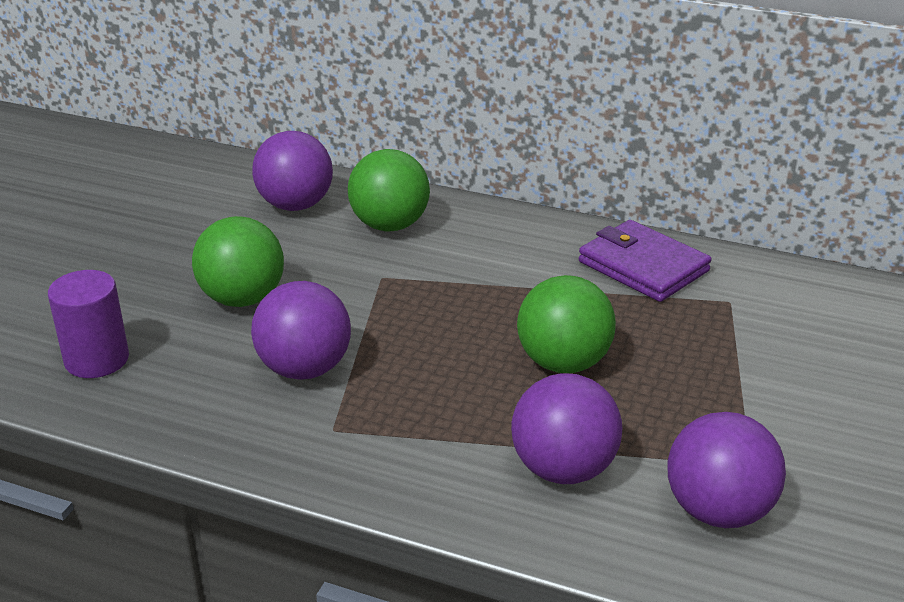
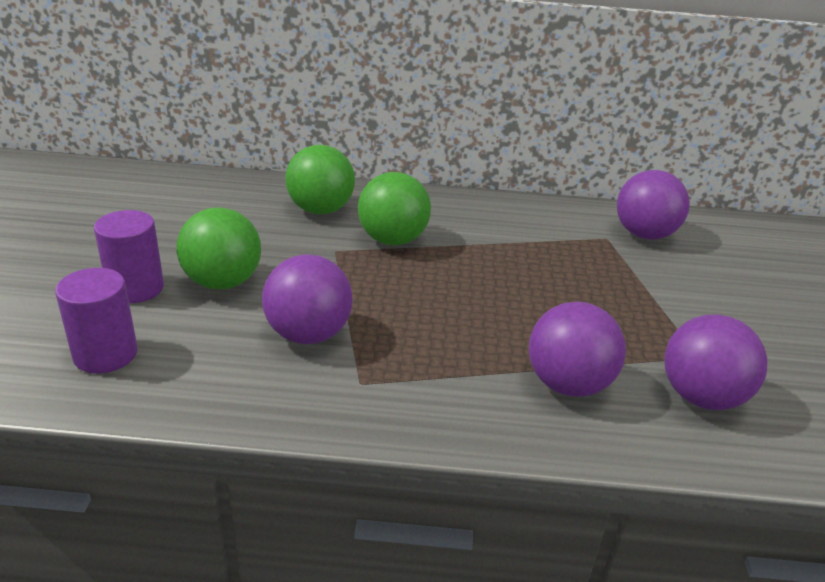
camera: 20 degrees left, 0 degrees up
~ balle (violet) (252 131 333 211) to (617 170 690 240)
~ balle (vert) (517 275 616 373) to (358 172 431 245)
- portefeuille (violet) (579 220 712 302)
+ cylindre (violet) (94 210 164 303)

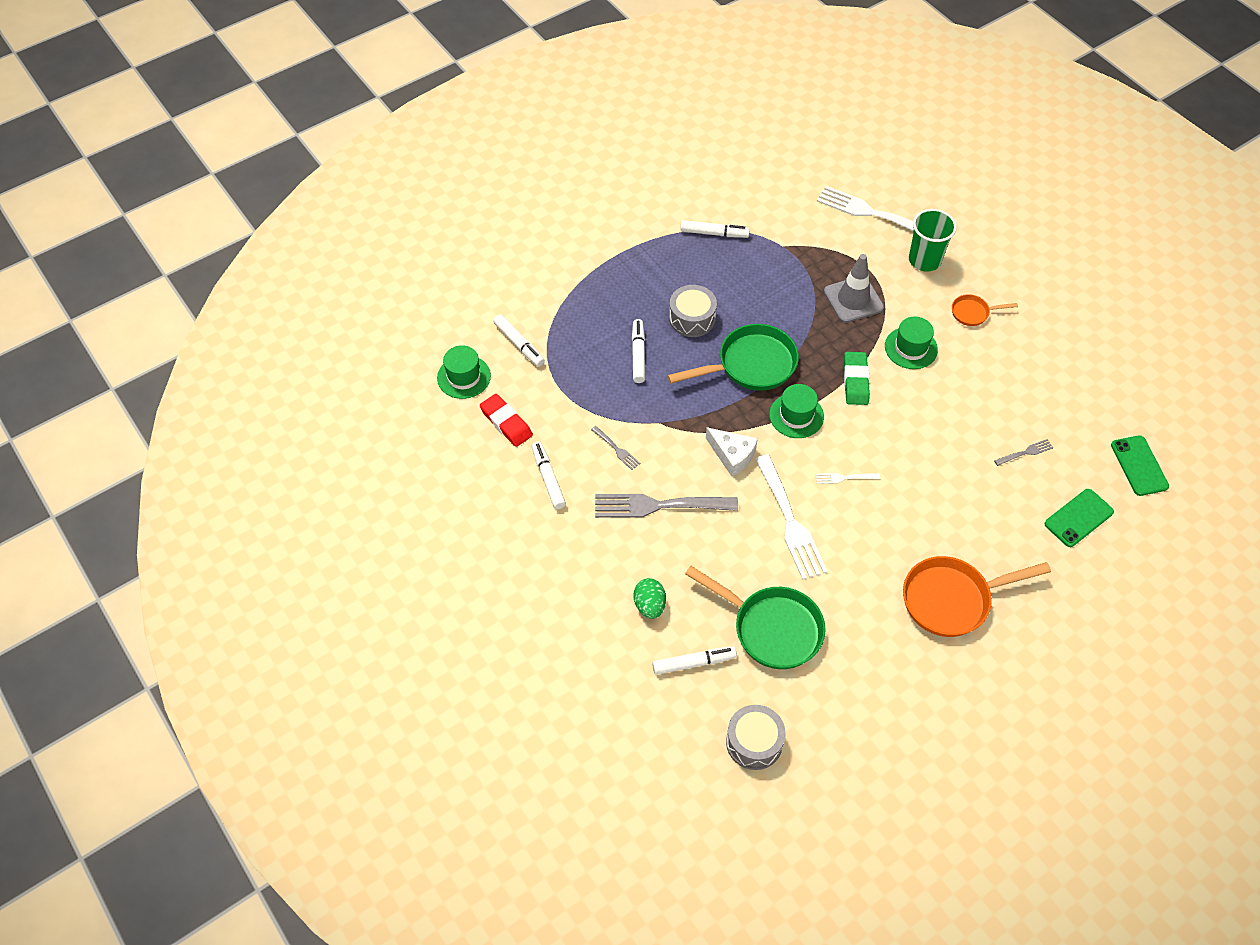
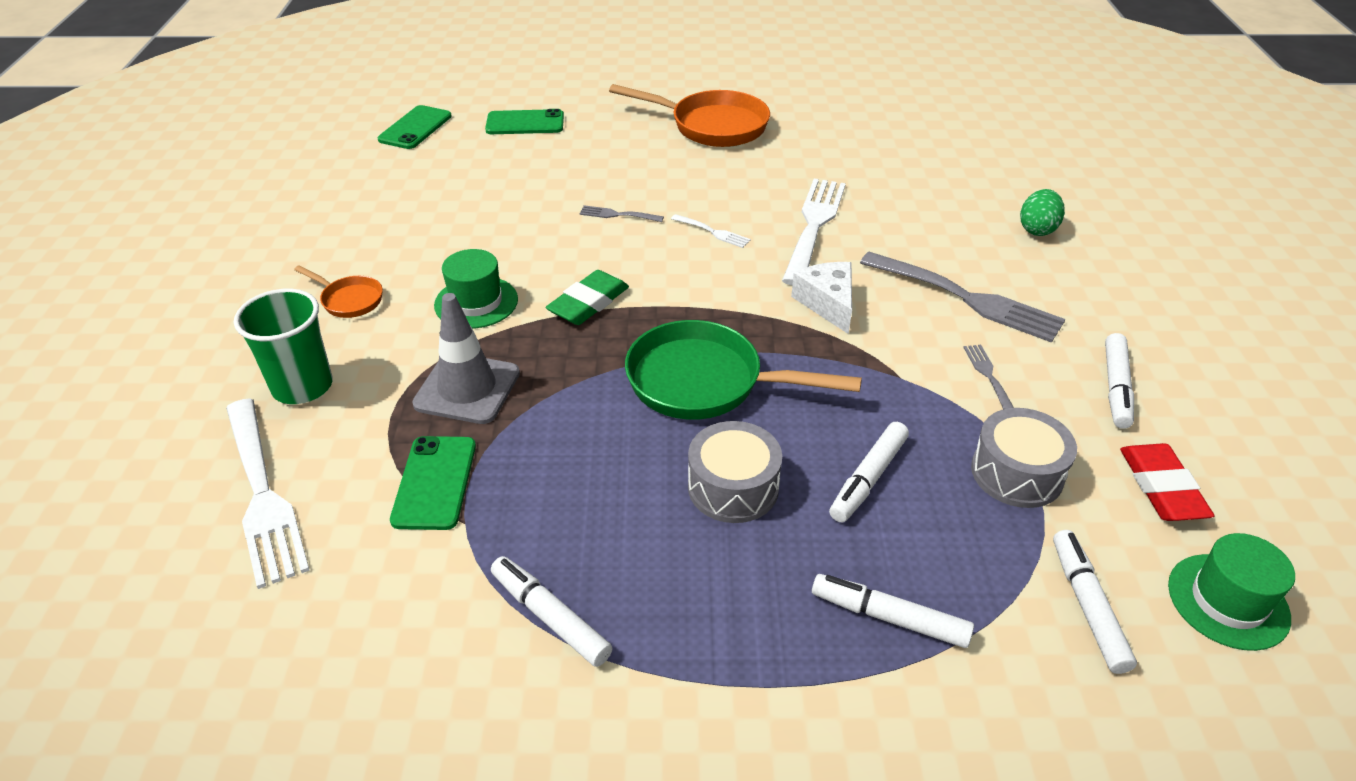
camera: 145 degrees left, 15 degrees down
~ feutre (blanc) (652 646 737 675) to (812 574 974 648)
- poêle (vert) (685 566 826 669)
~ tambour (gris) (726 705 786 770) to (971 408 1077 508)
- chapeau (vert) (769 384 824 438)
~ fourchette (gris) (994 439 1053 466) to (579 205 664 222)
+ téléphone (vert) (390 436 476 530)

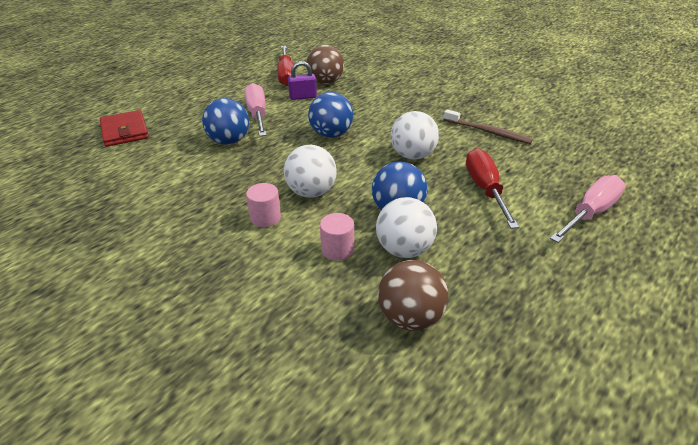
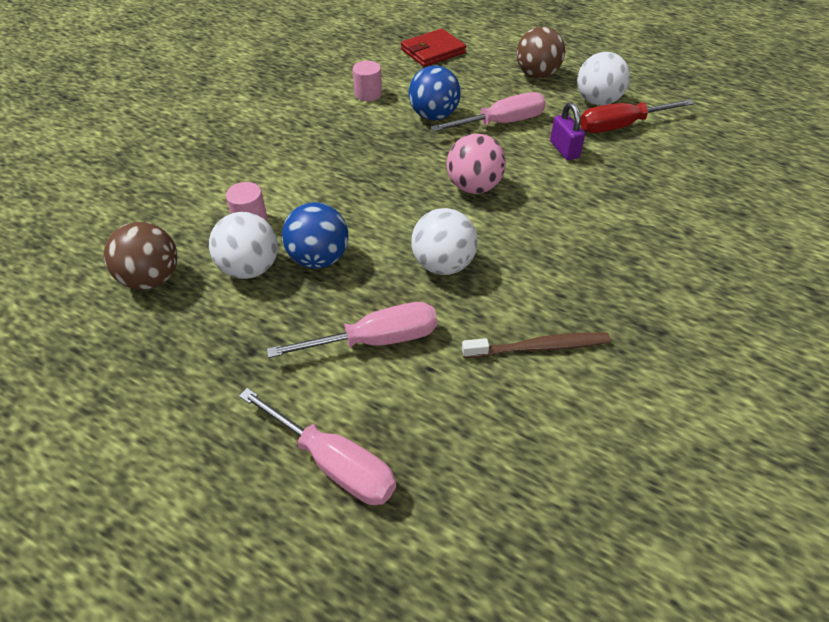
camera: 80 degrees right, 10 degrees up
~ cylindre (rose) (246 183 281 227) to (353 61 382 101)
~ balle (blanc) (284 145 337 198) to (577 52 630 106)
~ balle (marron) (307 45 344 84) to (516 26 565 78)
~ balle (bleu) (308 92 353 138) to balle (rose) (447 133 506 194)
~ brosse à dents (marron) (444 109 533 144) = (462 333 611 358) 120 degrees counterclockwise
~ tournevis (rouge) (466 148 519 229) to tournevis (rose) (267 302 437 358)

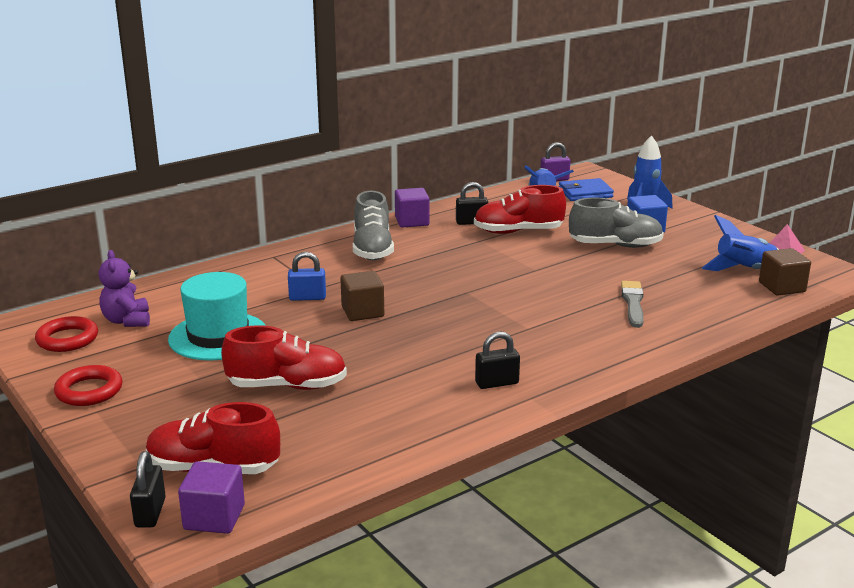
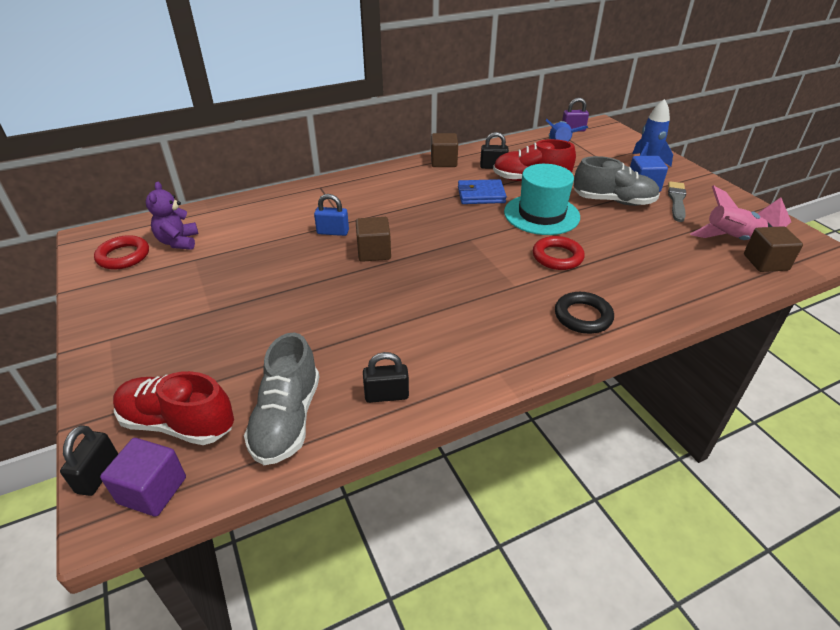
camera: 10 degrees right, 15 degrees up
~ anneau (rouge) (54 365 123 406) to (533 236 585 270)
~ chapeau (turquoise) (168 272 266 360) to (504 164 580 235)
- chaussure (rouge) (221 325 347 390)
~ chaussure (gris) (353 191 394 260) to (244 332 319 465)
~ cube (violet) (395 188 430 228) to cube (marron) (431 133 458 167)
~ cadenas (noir) (475 331 520 389) to (363 352 409 403)
~ portefeuille (bleu) (559 178 614 201) to (458 179 507 204)
~ pinceau (gris) (621 281 644 328) to (668 181 686 222)
~ fusée (bleu) (702 215 779 271) to fusée (rose) (690 185 772 240)
+ anneau (noir) (555 292 614 334)

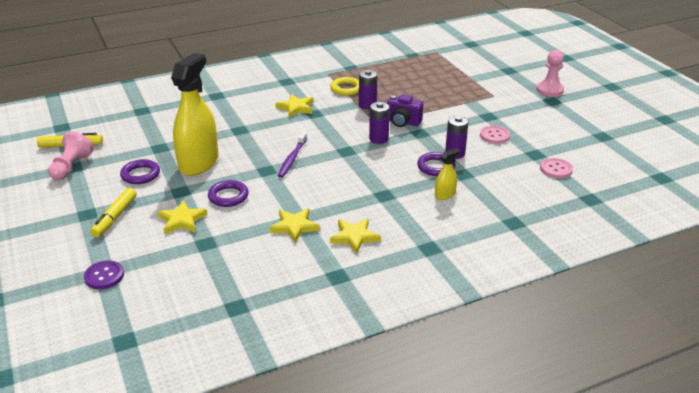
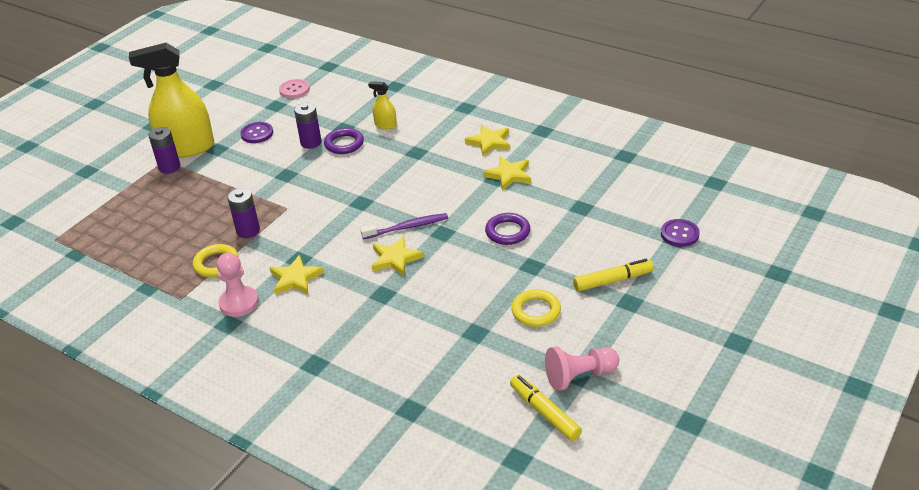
camera: 120 degrees left, 5 degrees up
~ anneau (violet) (120 159 160 184) to anneau (jaune) (511 289 561 327)
~ étoile (jaune) (158 200 208 234) to (372 236 424 276)
~ vaporisateur (jaune) (171 53 219 176) to (129 43 214 158)
~ pile (violet) (369 102 390 144) to (148 127 180 174)
- appareil photo (violet) (387 94 423 127)
~ bouton (rose) (480 126 510 144) to bouton (violet) (241 122 273 143)
~ pion (rose) (537 50 564 97) to (217 253 259 317)

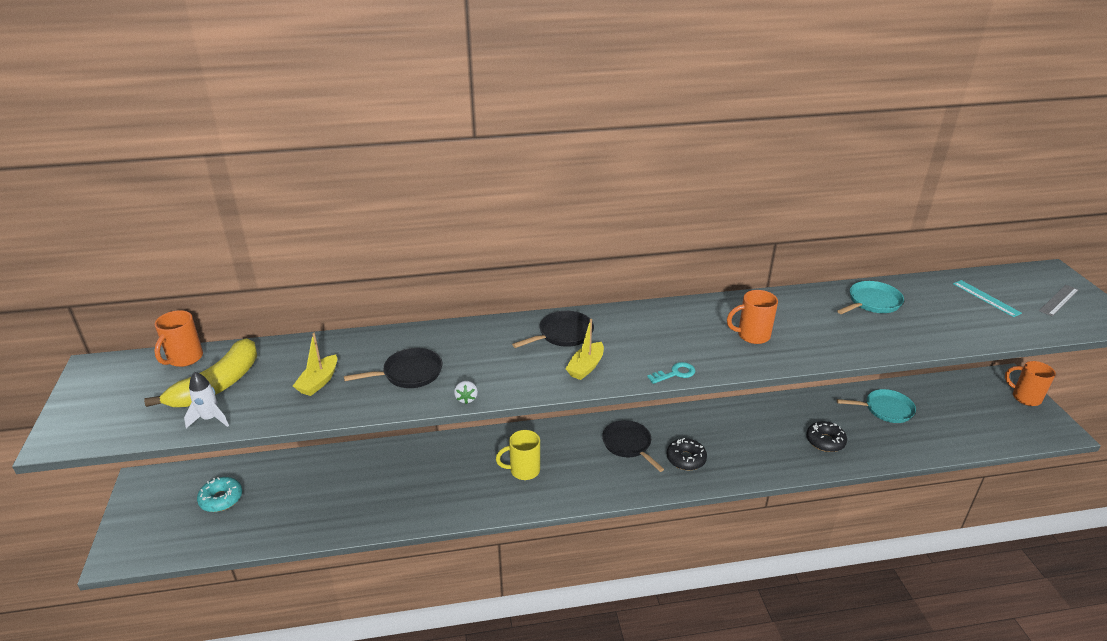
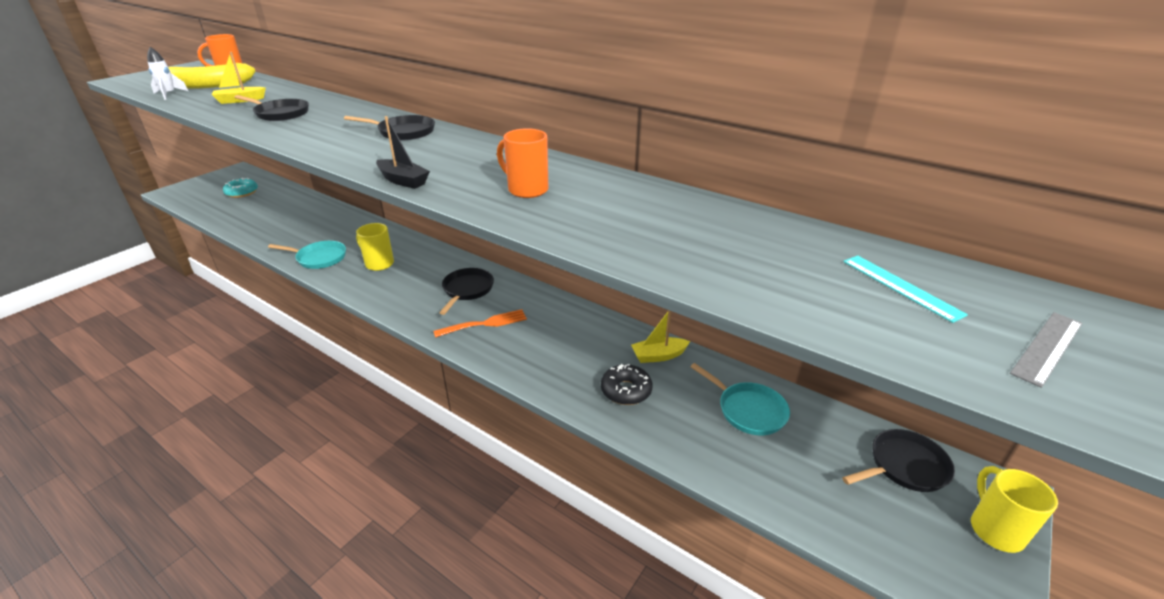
camera: 45 degrees right, 0 degrees up
- fraise (blanc) (454 381 478 404)
~ bateau (jaune) (566 319 604 380) to (631 310 690 363)
~ clé (turquoise) (647 362 695 384) to bateau (noir) (376 116 430 189)
~ beignet (noir) (667 438 707 471) to fourchette (orange) (433 309 527 338)
~ poêle (turquoise) (837 281 904 314) to (268 241 346 269)
~ règle (turquoise) (953 280 1022 317) = (843 256 968 323) 45 degrees counterclockwise
~ tasse (orange) (1005 361 1056 406) to tasse (jaune) (971 466 1058 553)
~ règle (gris) (1039 285 1079 316) = (1010 312 1082 388) 45 degrees counterclockwise
+ poêle (noir) (842 429 955 492)

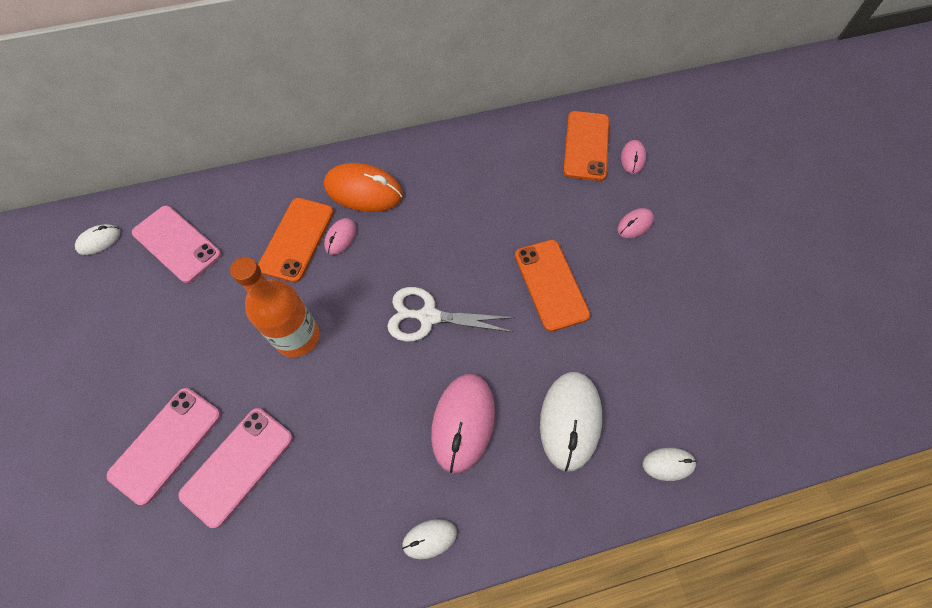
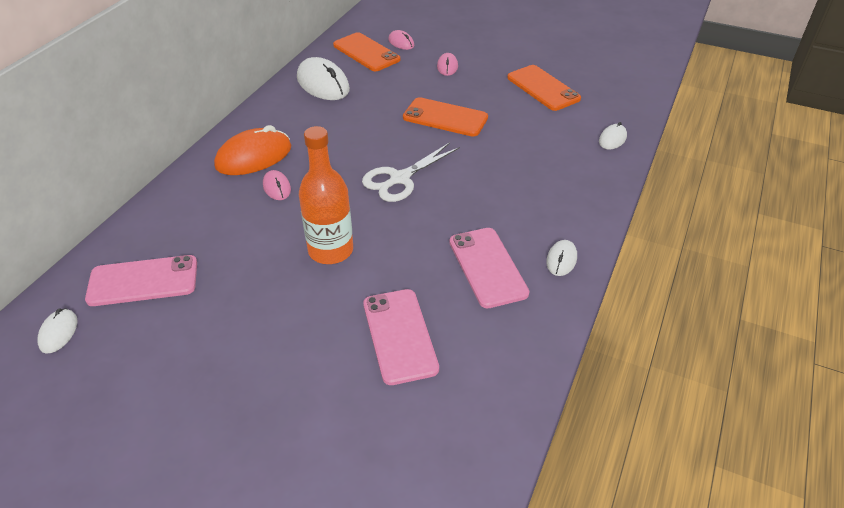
camera: 50 degrees left, 20 degrees down
~ téléphone (rose) (106 388 221 505) to (449 228 529 308)
~ téléphone (orange) (258 198 334 283) to (507 65 581 111)
- souris (rose) (431 374 495 473)
~ souris (blanc) (540 372 602 472) to (297 57 350 100)

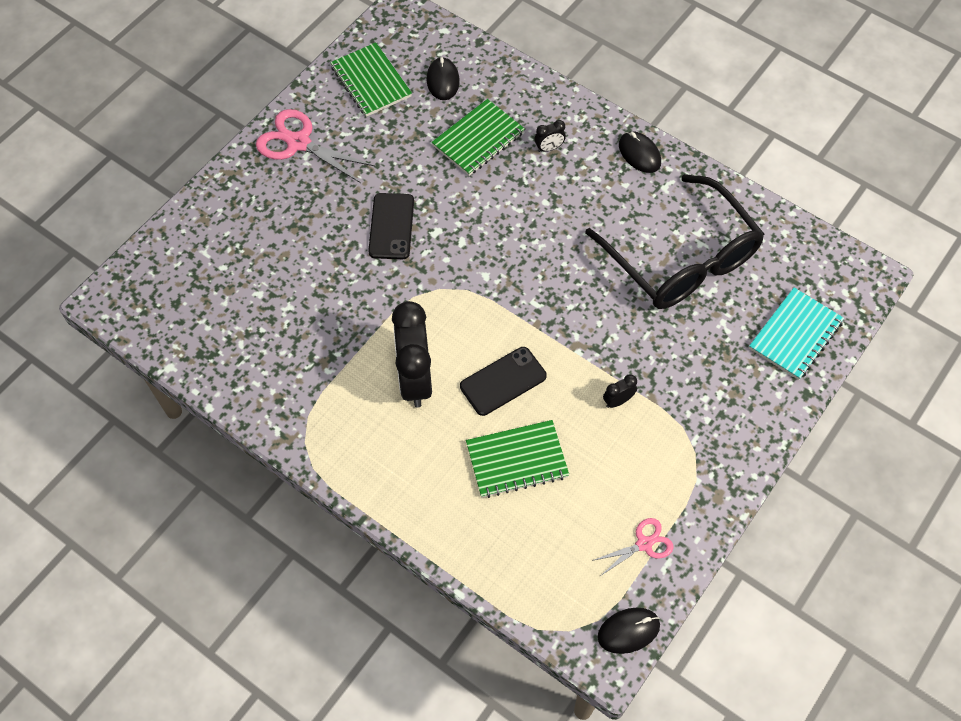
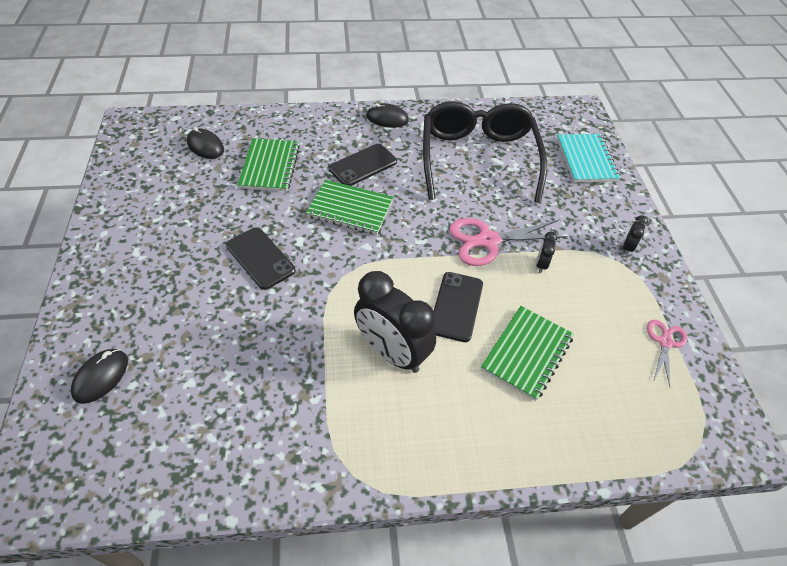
camera: 45 degrees left, 10 degrees down
~ ciseaux (rose) (256 109 375 183) to (449 218 568 266)
~ carnet (vert) (330 42 412 117) to (306 180 393 235)
~ réveil (noir) (535 120 566 152) to (623 215 648 255)
~ lunettes (noir) (585 174 764 309) = (423 101 547 203) 105 degrees counterclockwise
~ souris (noir) (598 608 660 654) to (71 349 128 404)
+ téléphone (noir) (329 144 397 186)

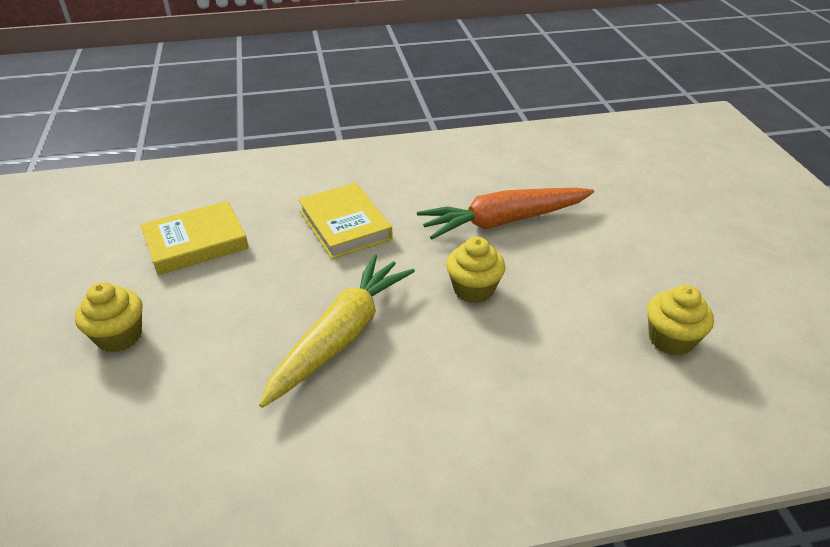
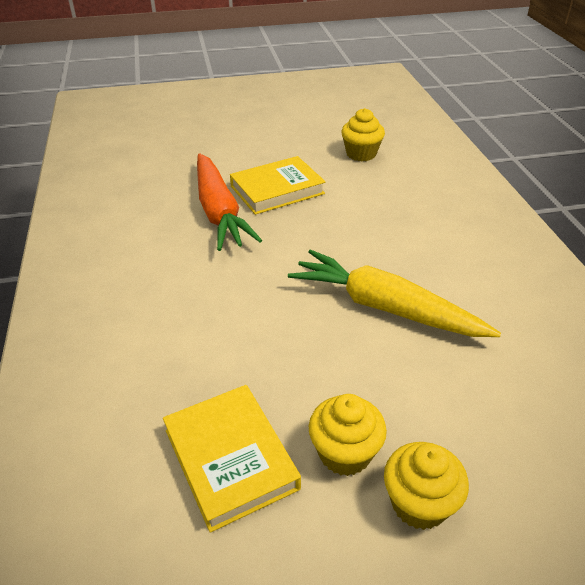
camera: 90 degrees left, 0 degrees up
~ livre (jaune) (298 183 393 259) to (230 156 325 215)
~ muffin (jaune) (446 237 505 303) to (309 394 387 476)

